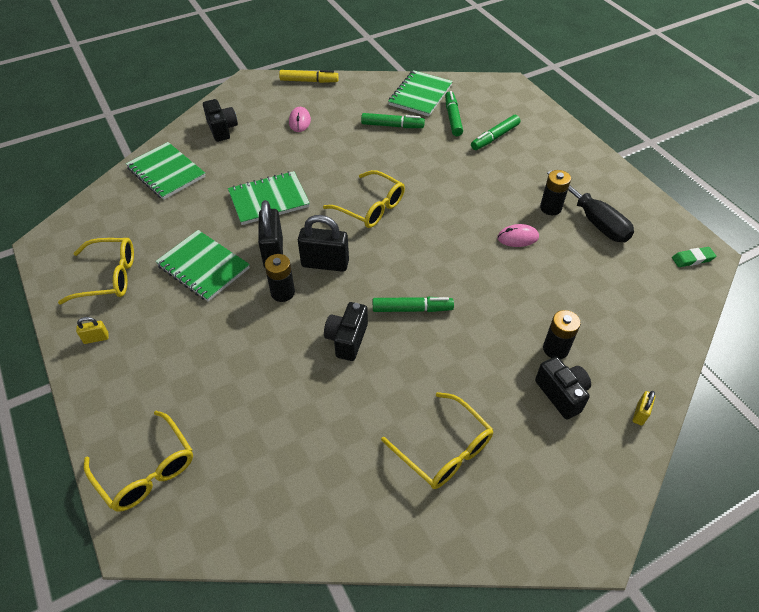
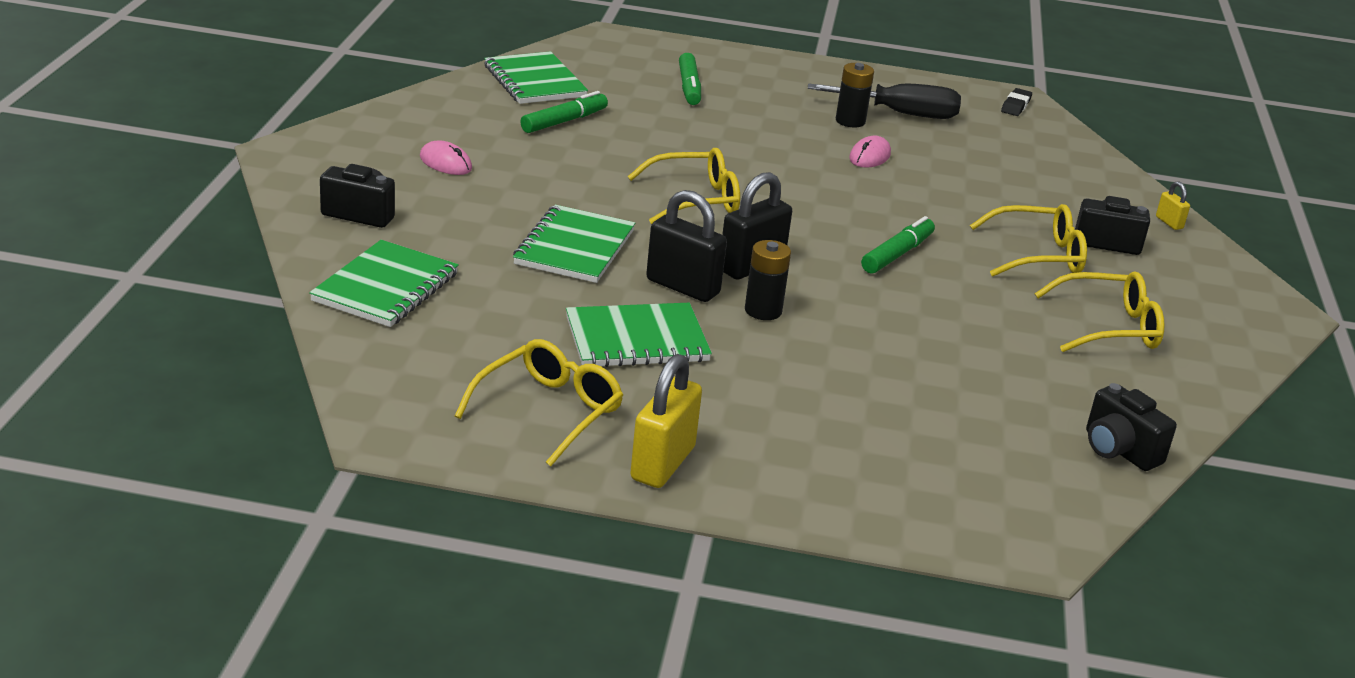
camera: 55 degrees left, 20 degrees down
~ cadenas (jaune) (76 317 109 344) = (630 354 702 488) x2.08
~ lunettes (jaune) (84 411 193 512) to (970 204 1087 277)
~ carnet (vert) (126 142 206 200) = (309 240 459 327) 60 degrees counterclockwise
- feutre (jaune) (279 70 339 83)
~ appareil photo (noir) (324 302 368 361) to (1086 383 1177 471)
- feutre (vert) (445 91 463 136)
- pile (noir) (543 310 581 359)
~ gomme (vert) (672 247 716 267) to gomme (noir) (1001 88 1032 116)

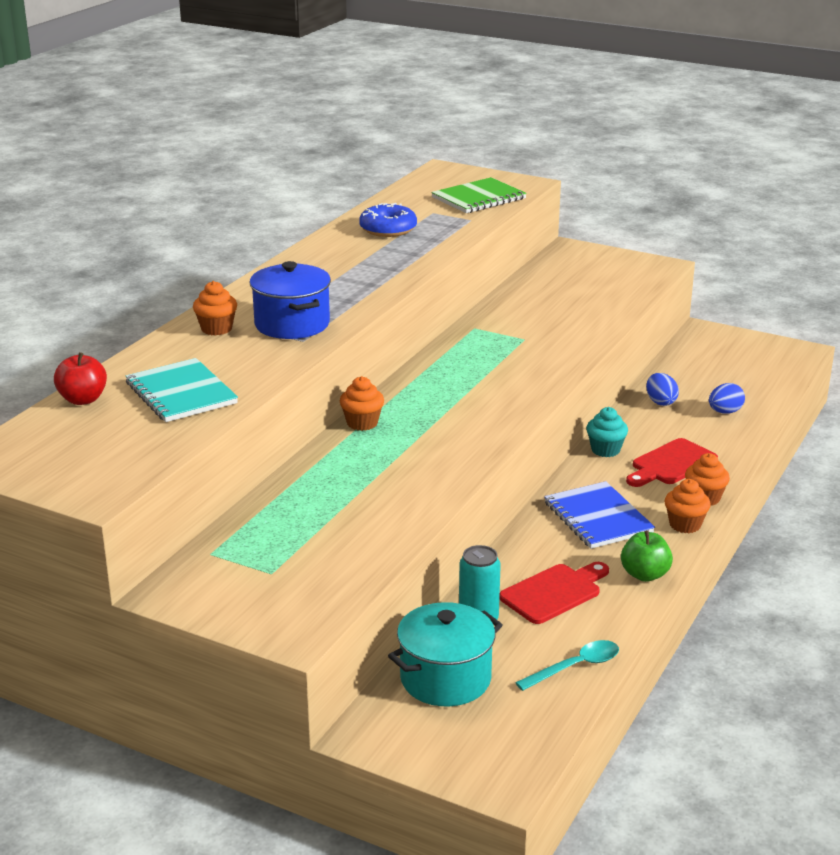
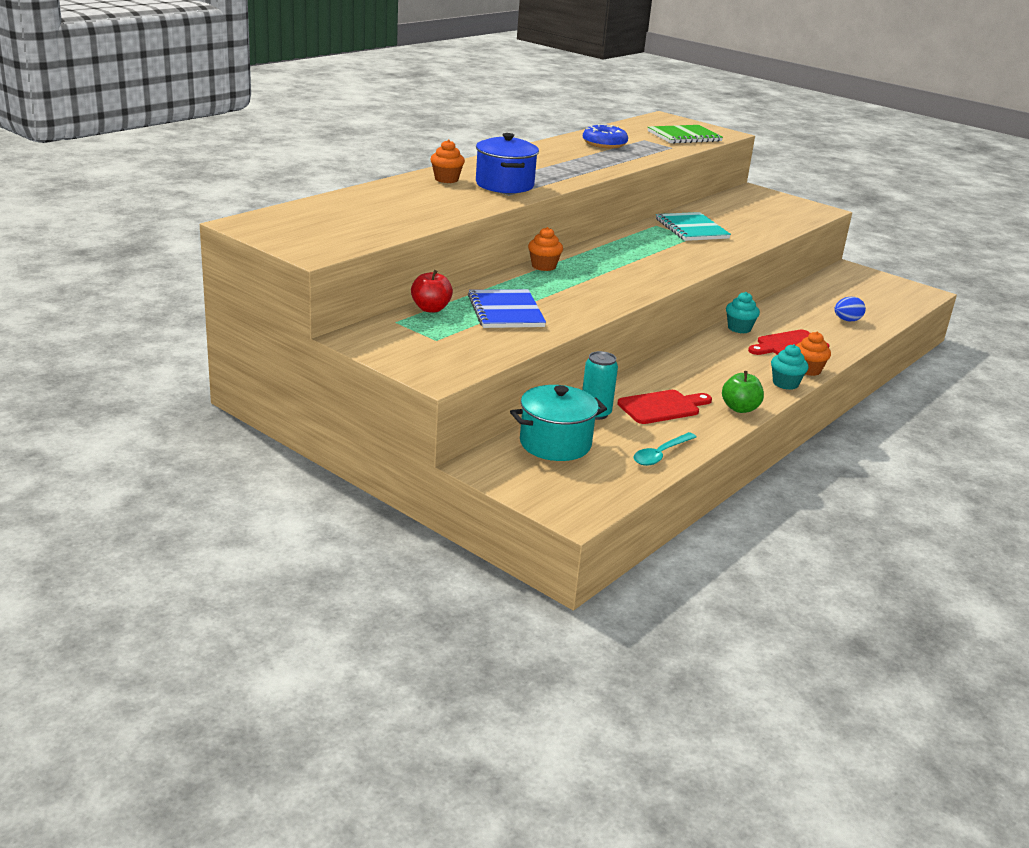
camera: 10 degrees right, 0 degrees up
~ pomme (rouge) (54 352 107 405) to (411 270 453 313)
~ carnet (turquoise) (125 358 238 422) to (656 212 731 241)
~ cuillère (turquoise) (515 640 619 691) = (634 432 696 466) 150 degrees clockwise
~ carnet (bleu) (544 481 655 549) to (468 289 546 328)
- œuf (bleu) (646 373 679 406)
~ muffin (orange) (665 479 711 533) to muffin (turquoise) (771 344 808 390)

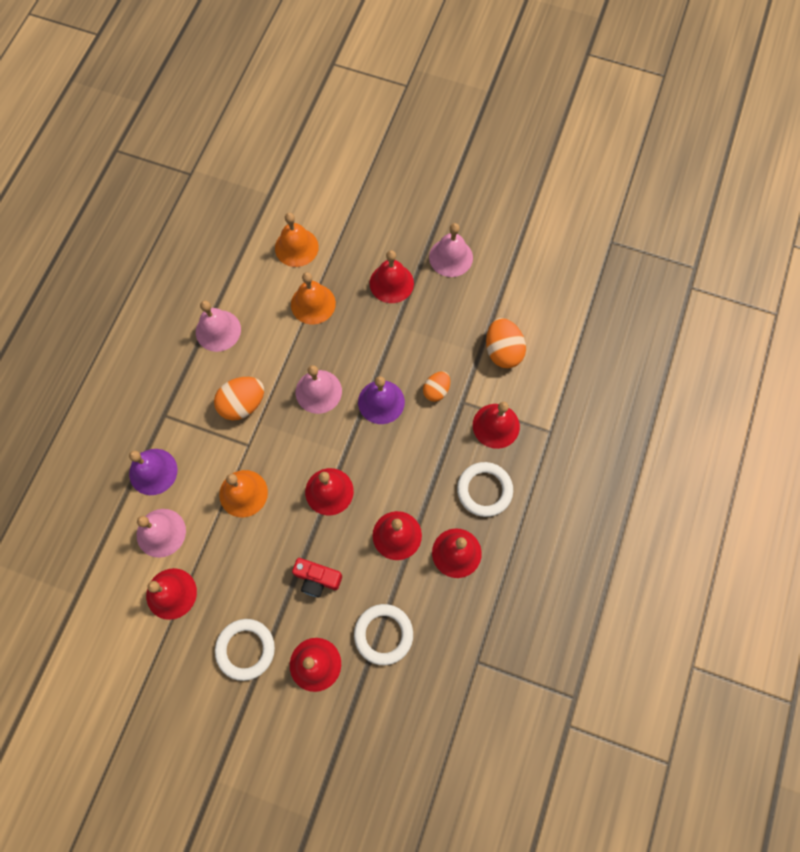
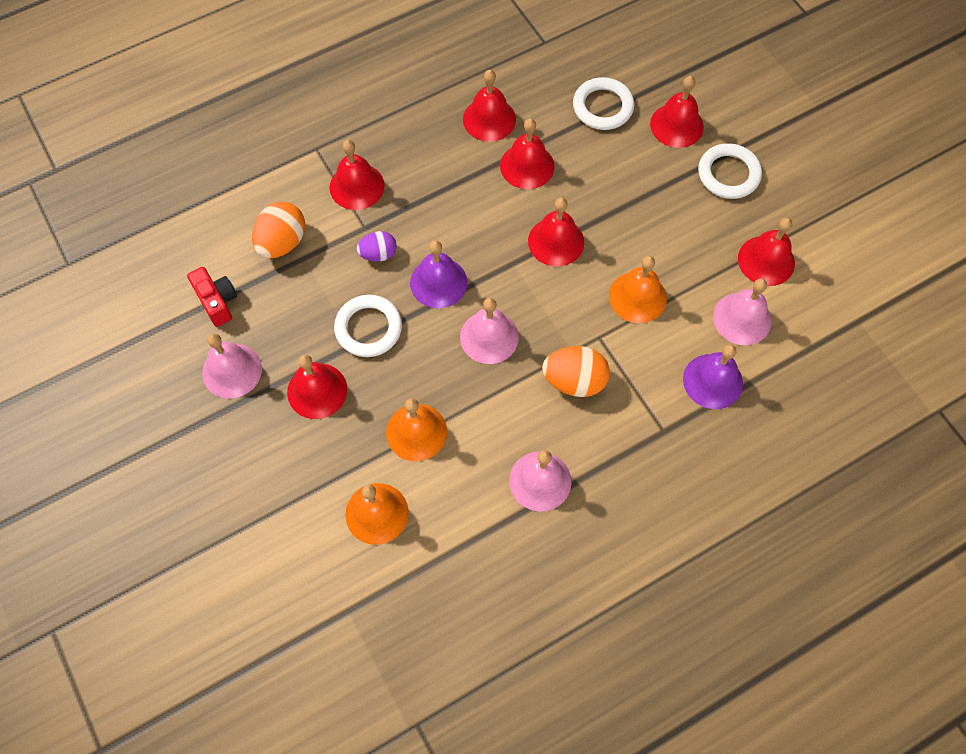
camera: 140 degrees left, 5 degrees down
~ appareil photo (rouge) (292 558 342 598) to (187 267 237 327)
~ œuf (orange) (423 371 450 402) to œuf (violet) (357 231 397 262)
~ anneau (blanc) (457 462 513 517) to (334 295 402 357)

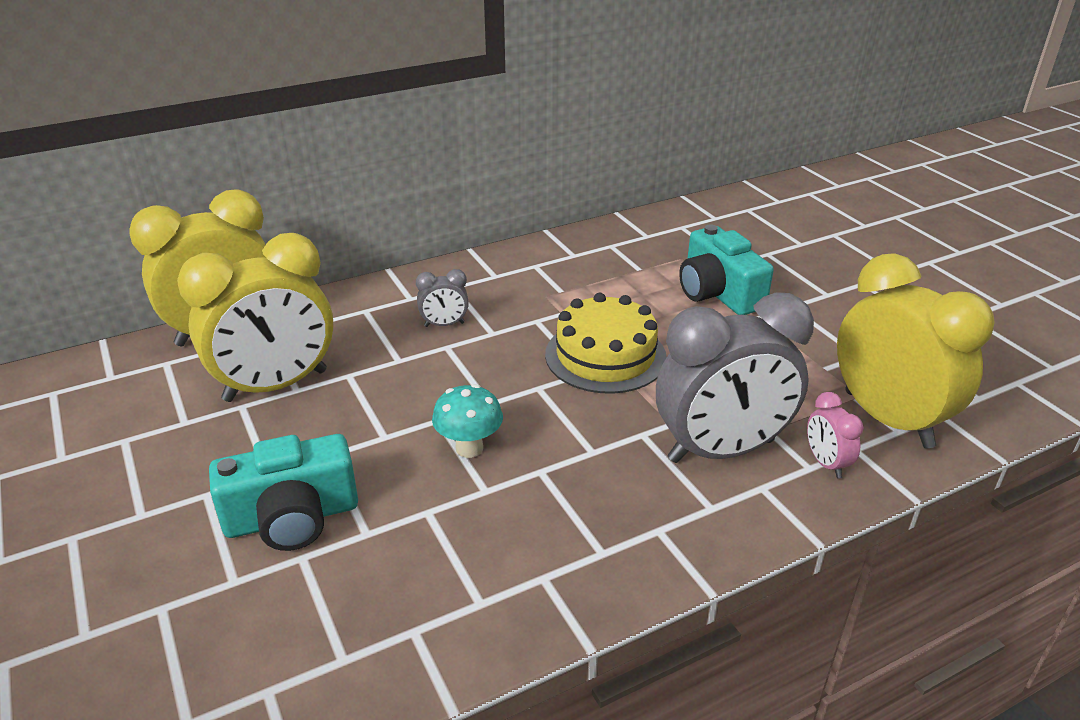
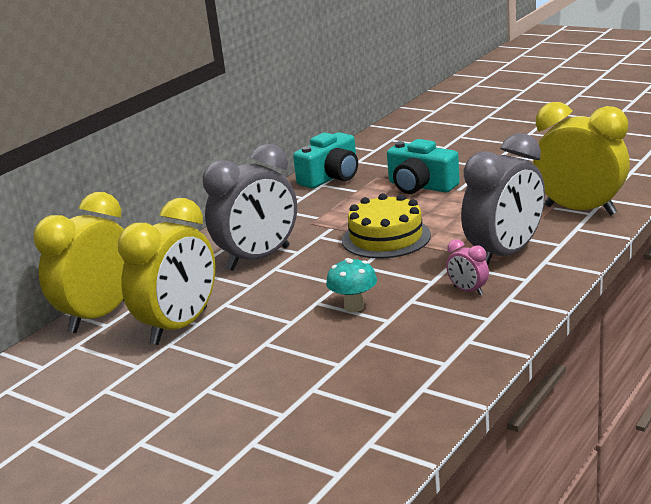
camera: 25 degrees left, 10 degrees down
~ appareil photo (turquoise) (209 434 358 551) to (293 132 358 188)
~ réveil (gris) (416 269 469 327) = (203 144 297 271) x2.36
~ réveil (rose) (807 392 863 478) to (446 239 489 295)

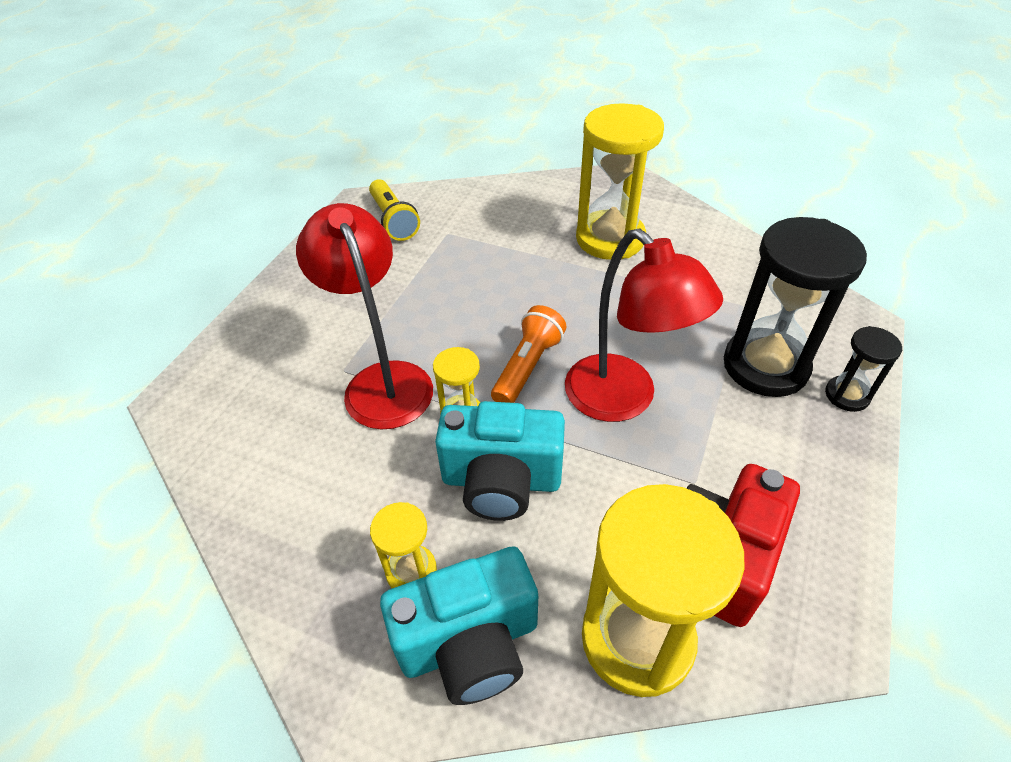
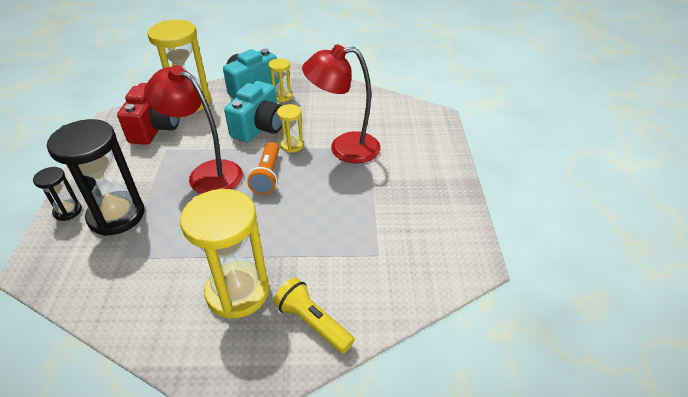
camera: 155 degrees right, 5 degrees down
~ lampe (rouge) (296 203 433 429) = (302 44 381 164) 135 degrees clockwise
~ lampe de poche (jaune) (369 179 420 241) to (273 277 355 354)
~ appareil photo (turquoise) (435 401 565 521) = (224 81 282 142) 135 degrees clockwise

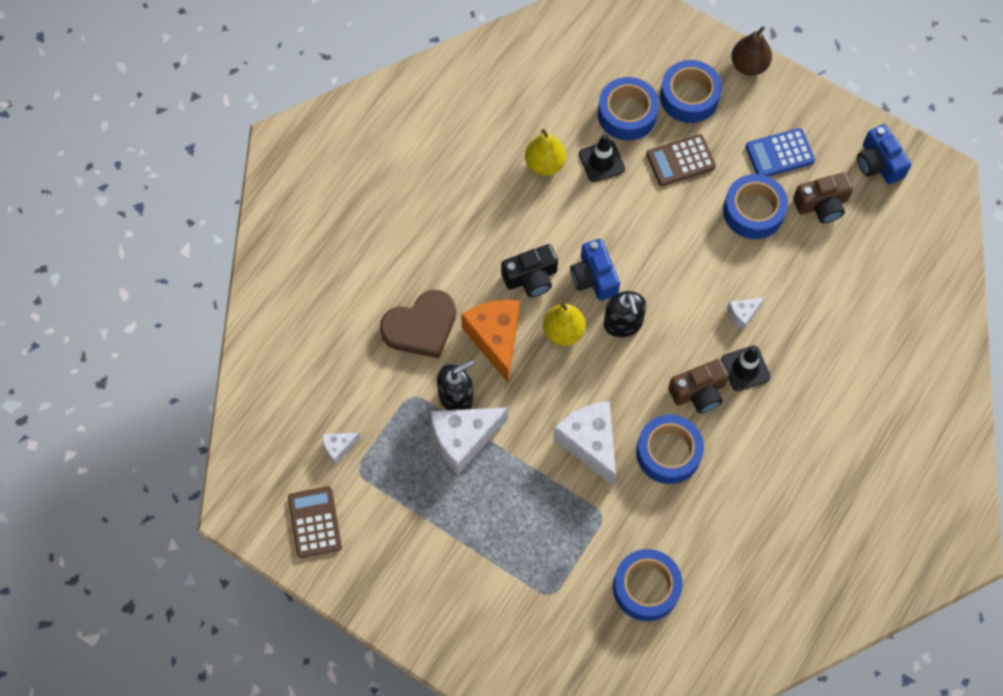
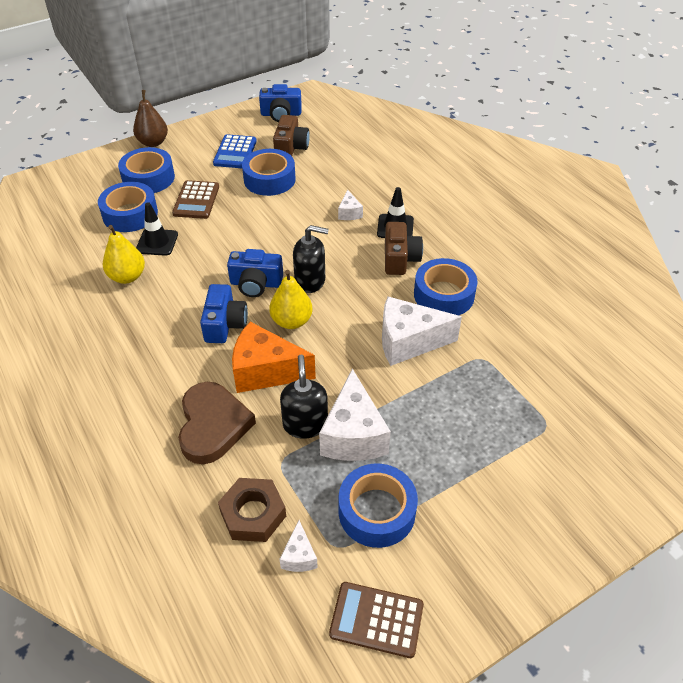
camera: 65 degrees left, 20 degrees down
~ appareil photo (noir) (501 244 558 297) to appareil photo (bleu) (200 284 248 343)
~ ruban adhésif (bleu) (613 549 683 621) to (339 464 418 548)
+ écrou (marron) (218 478 286 542)

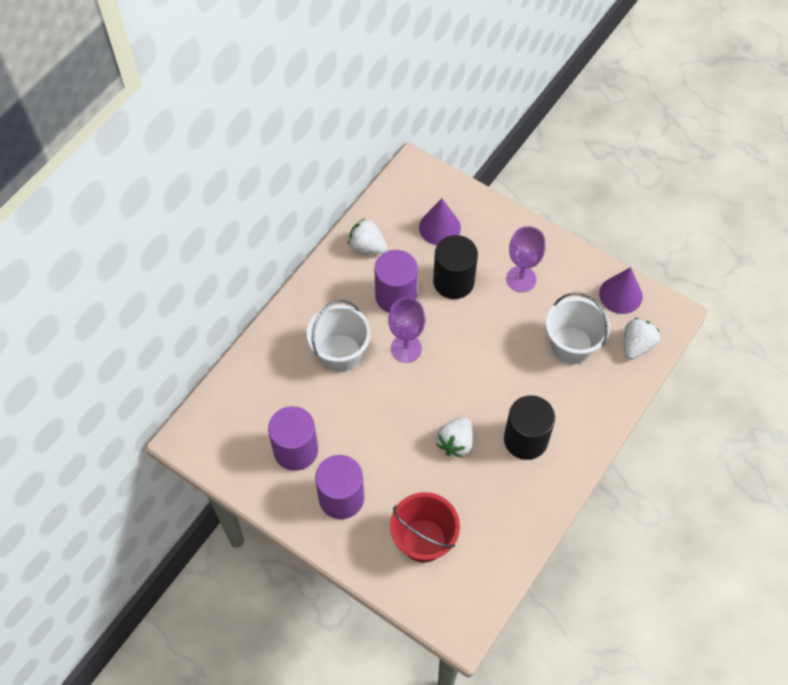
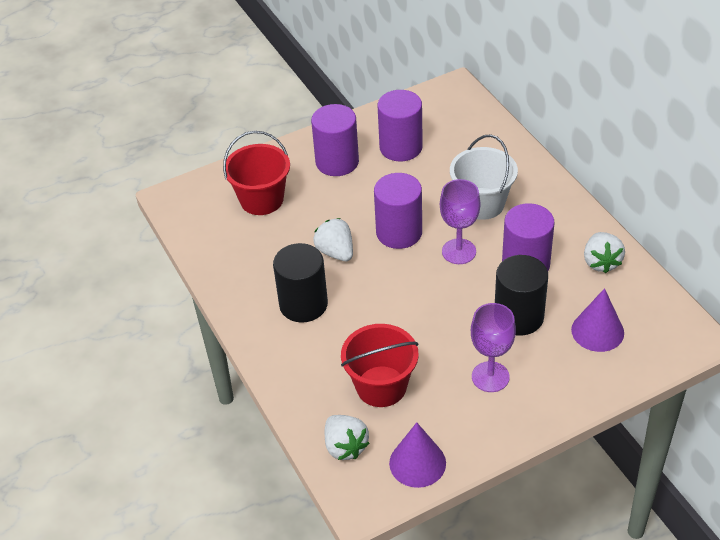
camera: 120 degrees right, 15 degrees down
~ fraise (blanc) (348 218 387 254) = (584 232 625 273) 120 degrees clockwise
~ seau (blanc) (546 292 610 364) to seau (rouge) (341 324 419 407)
+ cylindre (violet) (374 173 422 249)

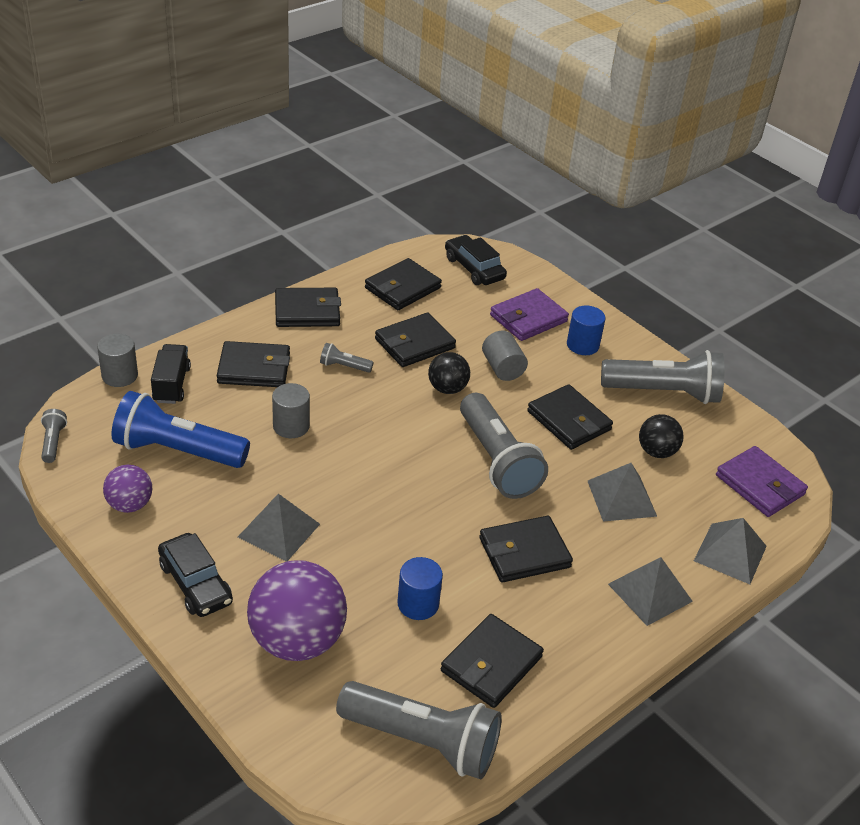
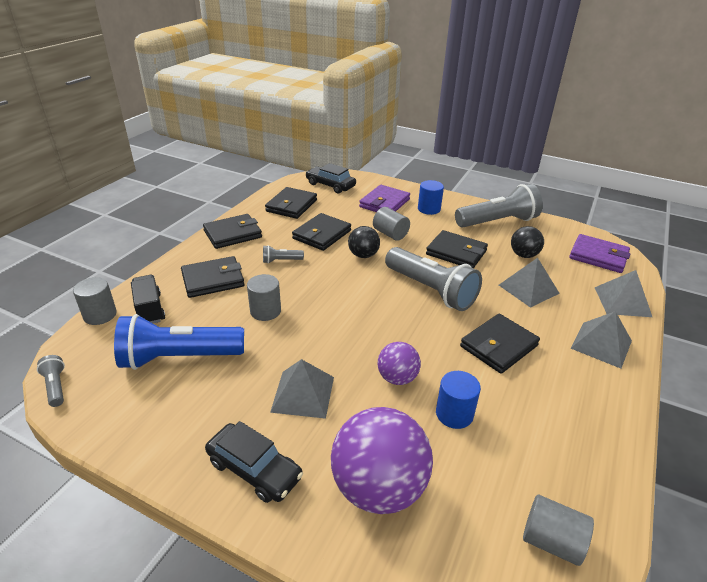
camera: 20 degrees left, 5 degrees down
~ balle (violet) (103 465 152 513) to (378 342 421 385)
~ lampe de poche (gris) (336 681 502 779) to cylindre (gris) (523 495 594 566)
- portefeuille (noir) (441 614 544 708)

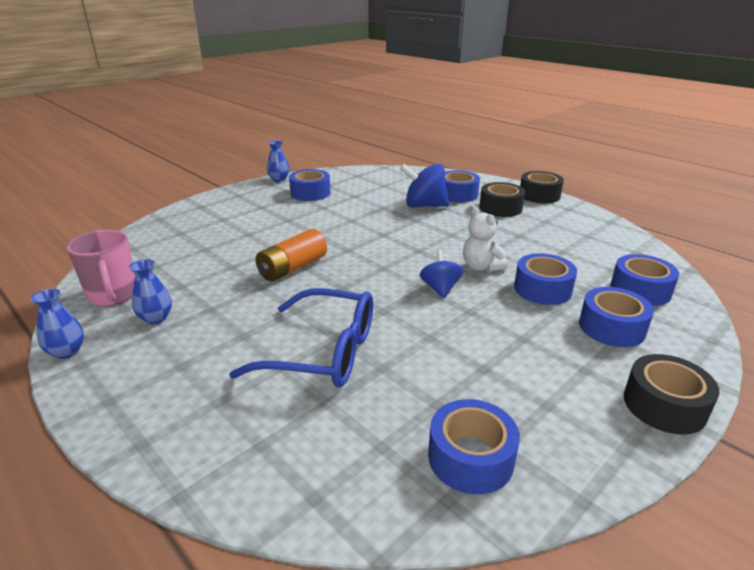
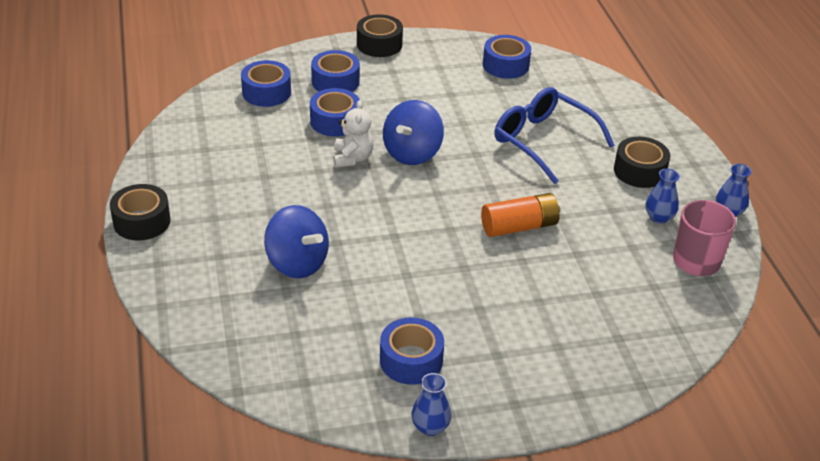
camera: 150 degrees left, 10 degrees up
~ toupie (bleu) (420 250 464 298) = (383 100 444 165) x1.61
- ruban adhésif (bleu) (445 170 480 203)
~ ruban adhésif (noir) (479 182 525 217) to (614 137 670 188)

